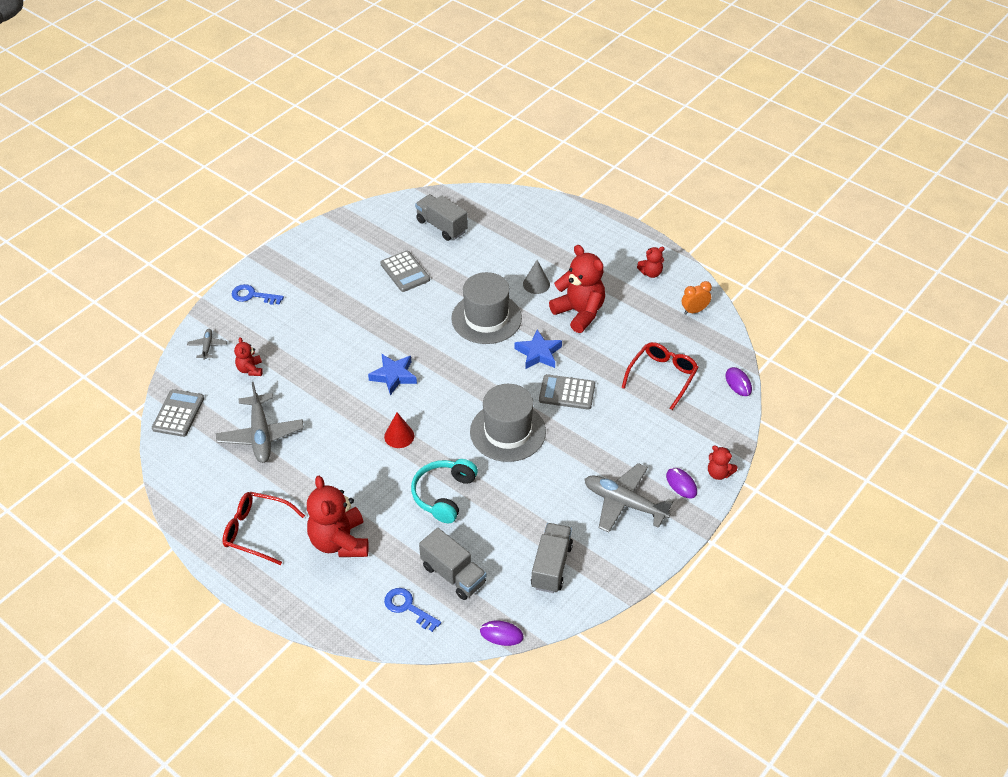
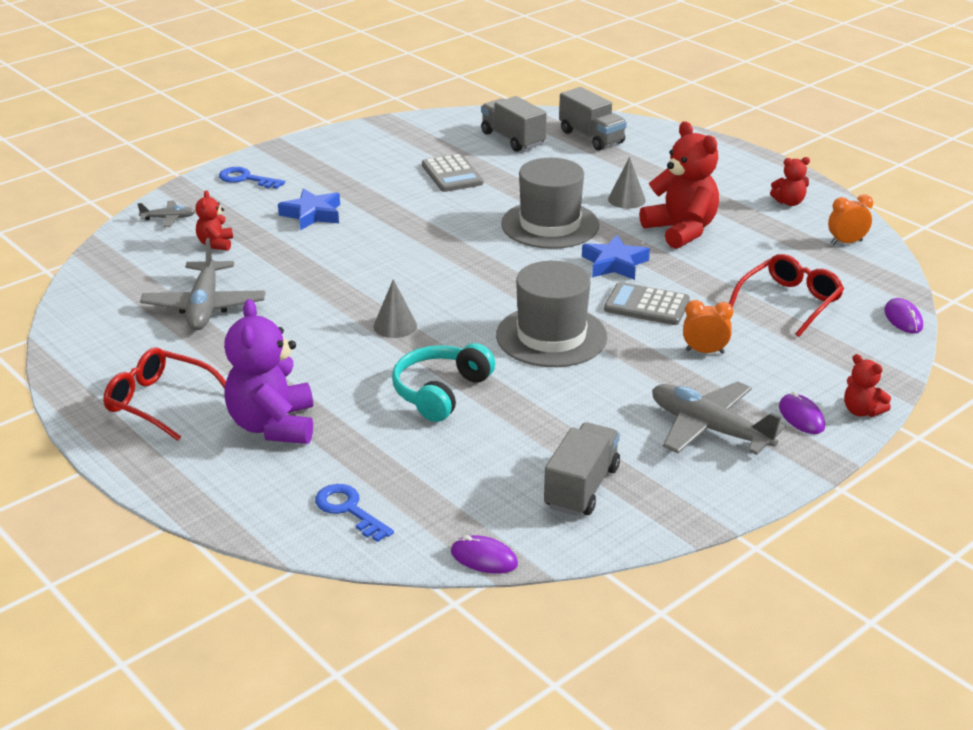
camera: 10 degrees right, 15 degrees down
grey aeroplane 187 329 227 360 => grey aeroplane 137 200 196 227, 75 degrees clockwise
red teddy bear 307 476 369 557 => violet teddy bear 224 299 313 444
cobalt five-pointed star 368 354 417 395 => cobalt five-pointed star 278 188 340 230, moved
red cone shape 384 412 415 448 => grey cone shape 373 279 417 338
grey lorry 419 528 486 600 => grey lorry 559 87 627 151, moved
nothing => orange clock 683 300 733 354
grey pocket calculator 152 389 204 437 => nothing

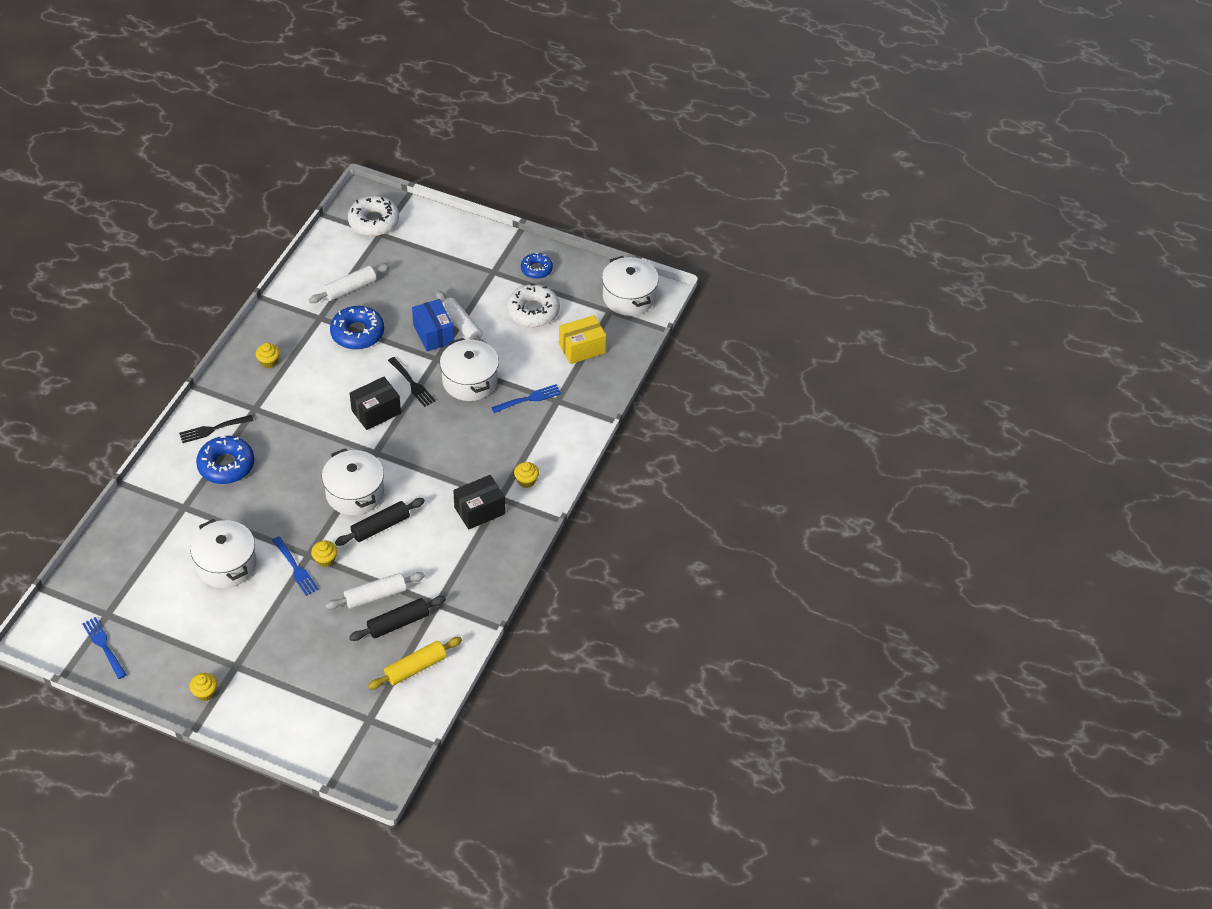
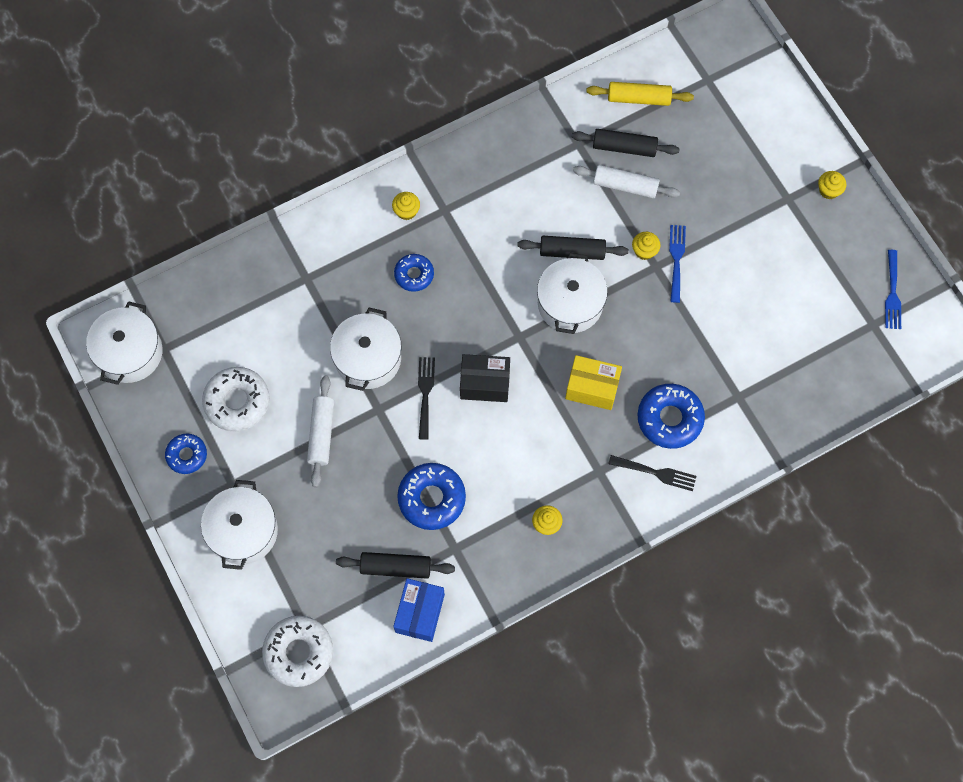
camera: 140 degrees left, 20 degrees up
pure white cooking pot 190 519 257 588 => pure white cooking pot 201 480 278 570, moved
pure white dough roller 309 264 390 303 => black dough roller 336 552 455 579
cobalt box 412 299 454 351 => cobalt box 393 578 445 642, moved
nothing => cobalt glazed donut 394 254 434 292
bright yellow box 559 315 606 364 => bright yellow box 565 355 622 410, moved
black box 453 475 505 530 => nothing
cobalt dinner fork 491 384 561 413 => nothing

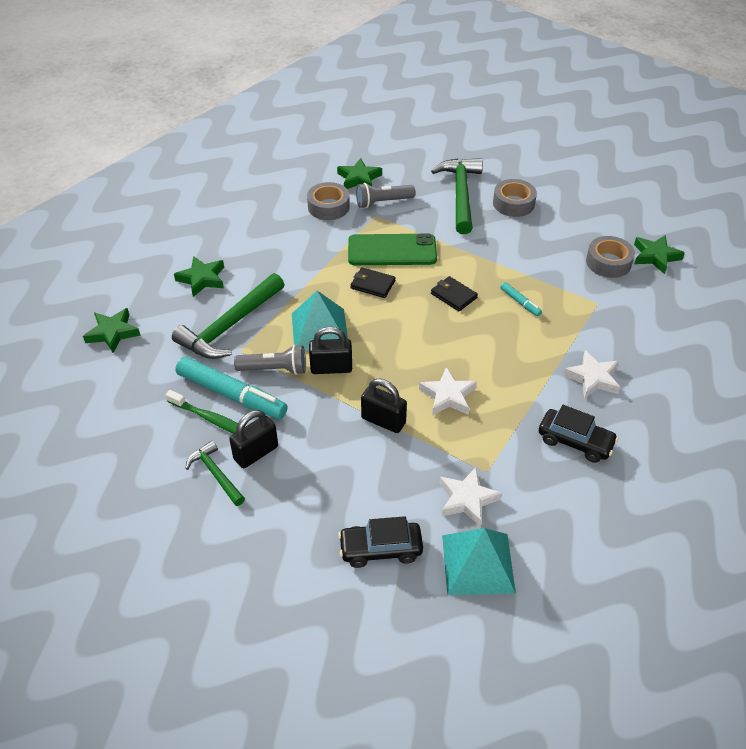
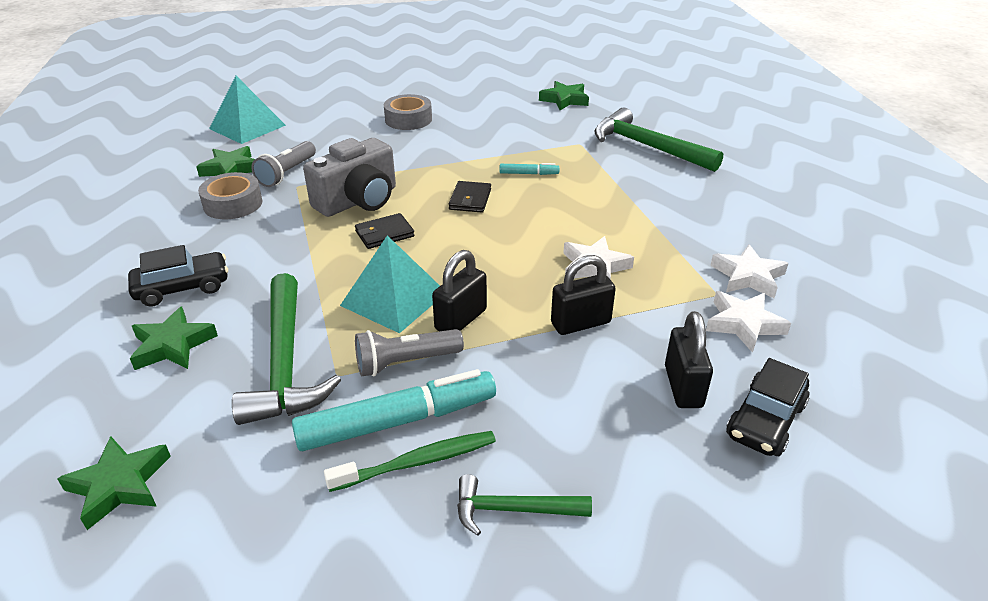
camera: 50 degrees left, 10 degrees down
black car 539 405 618 463 => black car 128 245 228 307, moved
teal pyramid shape 442 528 516 595 => teal pyramid shape 209 76 286 144, moved
green mobile phone 348 233 437 265 => grey photo camera 303 138 396 217
grey flashlight 234 345 306 375 => grey flashlight 355 329 464 376, 150 degrees counterclockwise
black card wallet 431 276 478 311 => black card wallet 449 181 491 212, 75 degrees counterclockwise
green hammer 431 158 483 234 => green hammer 594 107 723 172, moved
black small lock 229 410 278 468 => black small lock 665 311 713 408, moved
pure white five-pointed star 563 350 621 399 => pure white five-pointed star 710 244 788 298, moved
grey tape 586 236 635 278 => nothing

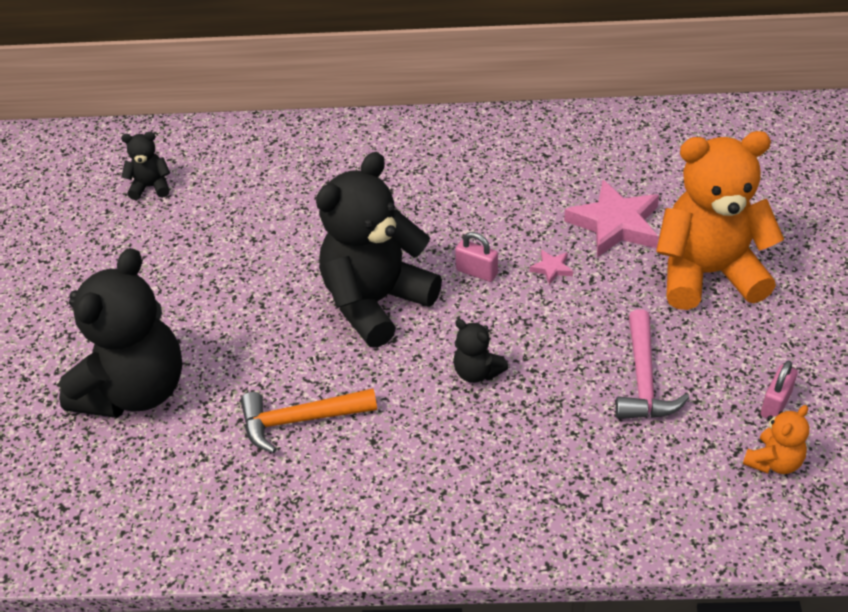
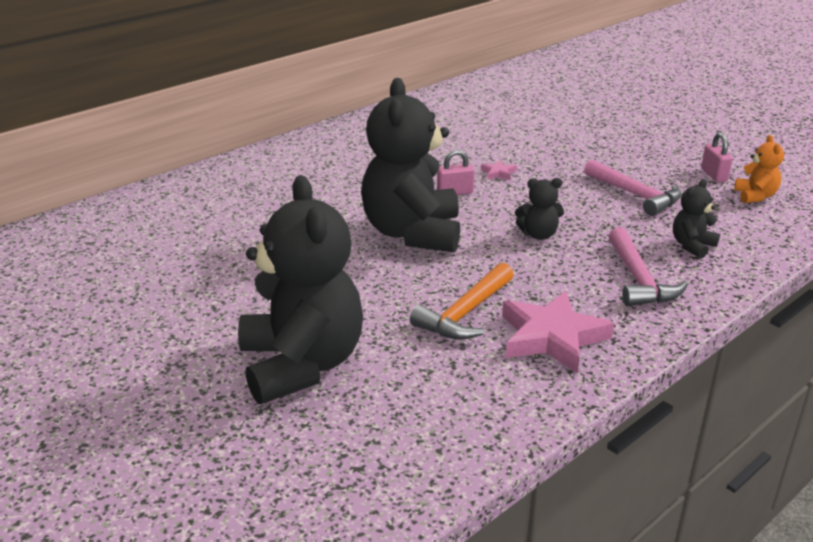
camera: 45 degrees left, 15 degrees down
rosy five-pointed star 564 180 659 257 => rosy five-pointed star 502 291 614 373, moved
nothing => rosy hammer 608 228 688 306
black teddy bear 121 132 170 200 => black teddy bear 673 179 720 258, moved
orange teddy bear 656 131 784 310 => nothing

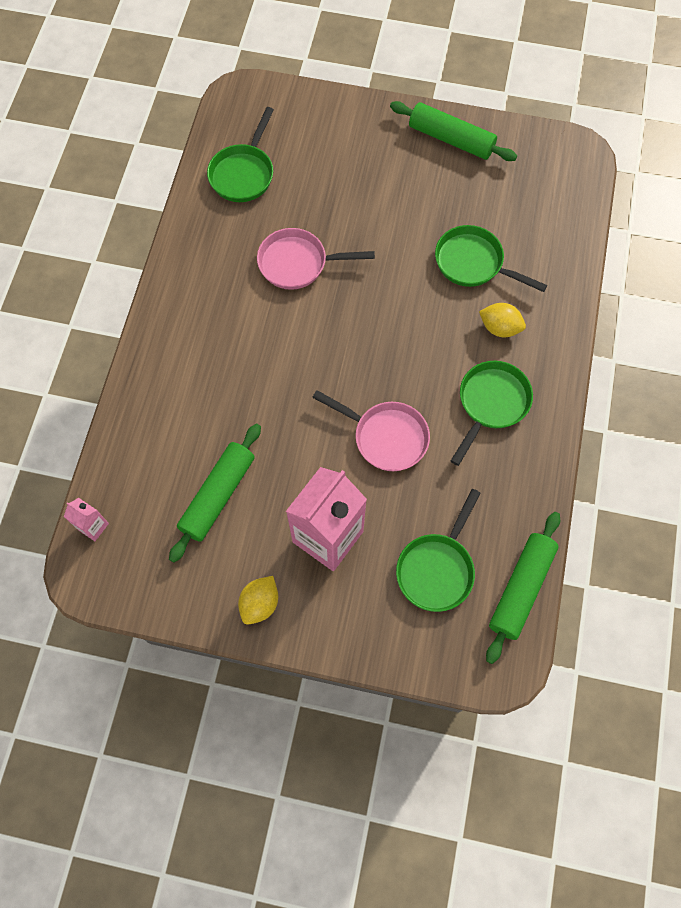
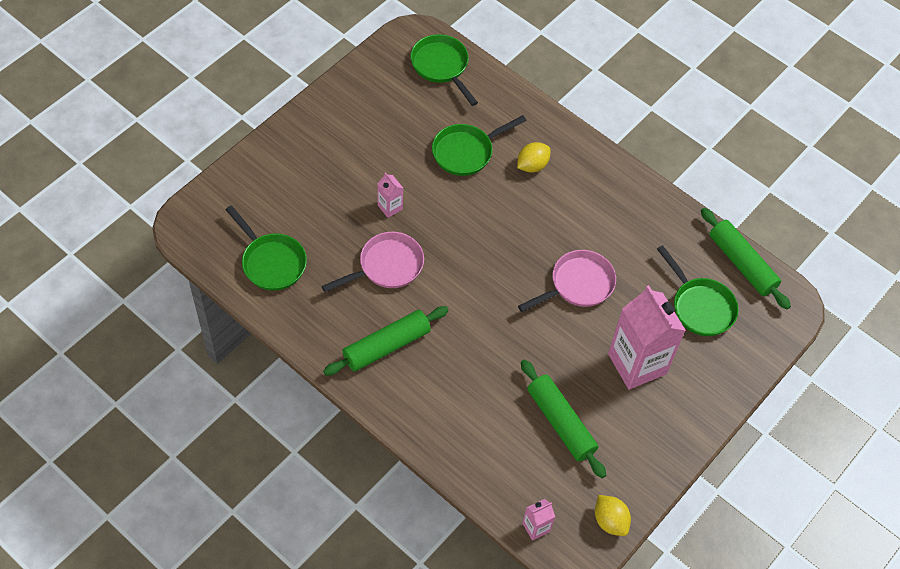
camera: 65 degrees left, 10 degrees down
rosy frying pan 257 228 375 290 => rosy frying pan 322 231 424 292, 150 degrees counterclockwise
green dough roller 390 101 517 161 => green dough roller 323 306 449 375, moved
nothing => rosy milk carton 377 172 403 218
green frying pan 451 361 533 466 => green frying pan 410 34 478 106, moved
bright yellow citrus fruit 238 576 278 625 => bright yellow citrus fruit 595 495 631 536, moved

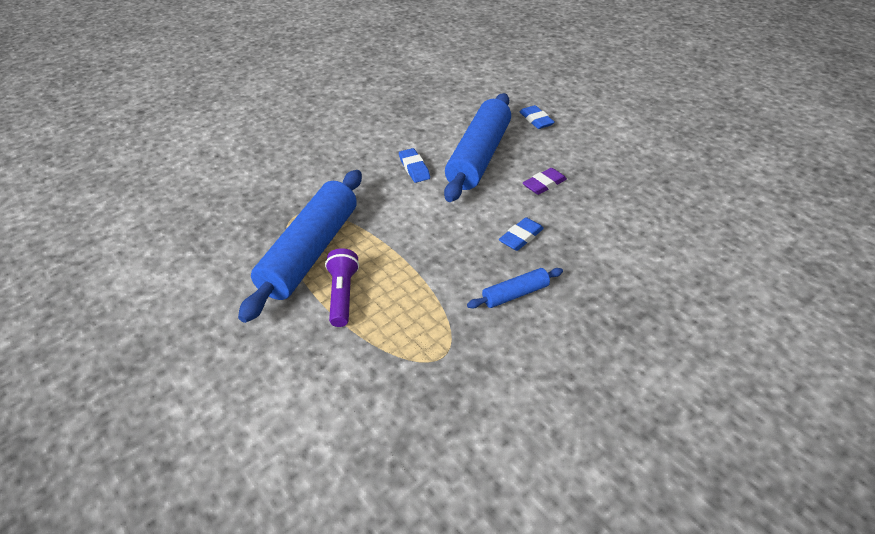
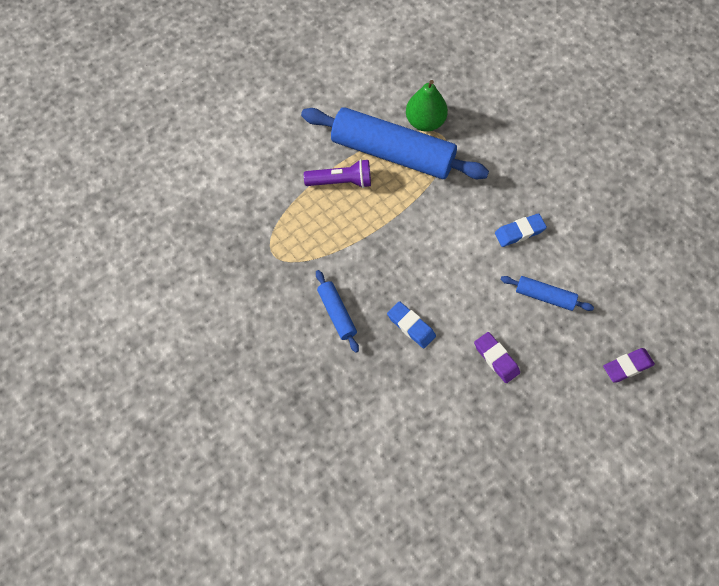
camera: 90 degrees right, 20 degrees up
nothing => green pear 406 80 448 132
cobalt dough roller 444 93 511 202 => cobalt dough roller 500 276 594 311, x0.45
cobalt eraser 520 105 555 129 => violet eraser 603 348 655 383

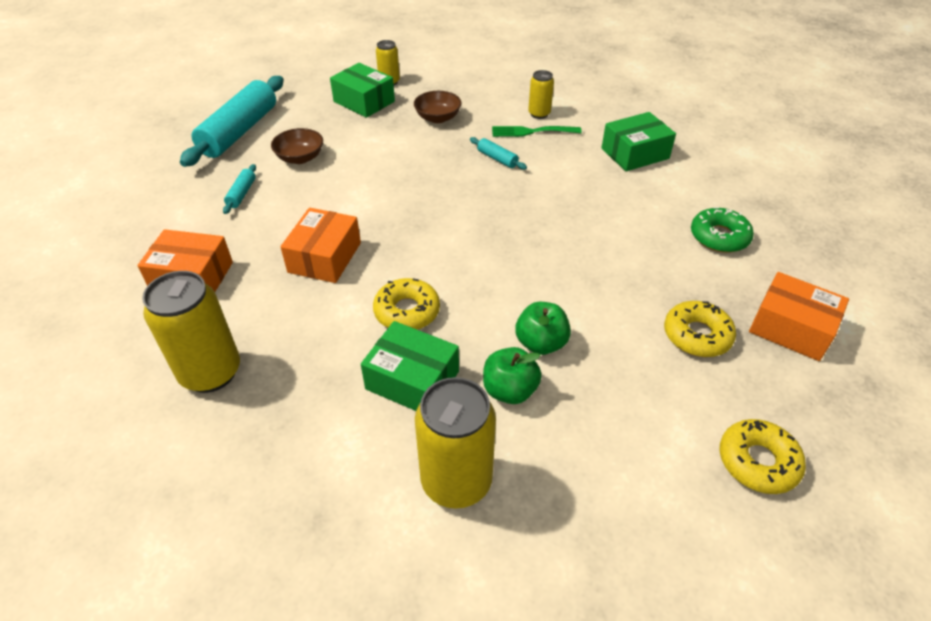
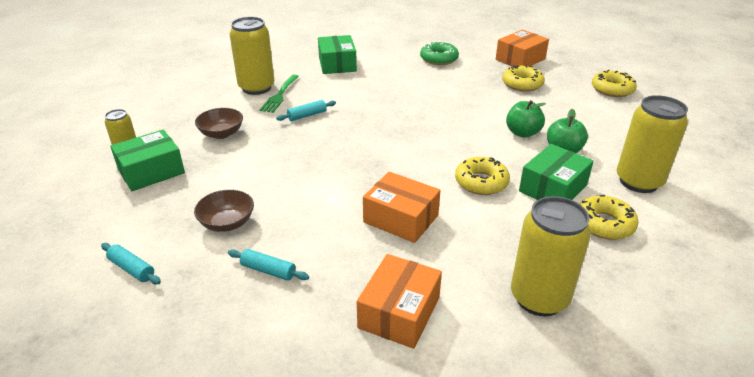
camera: 75 degrees left, 10 degrees down
teal dough roller 180 76 284 167 => teal dough roller 101 243 161 284, x0.42
bright yellow can 528 70 554 119 => bright yellow can 230 17 274 95, x1.85
nothing => bright yellow glazed donut 580 195 639 240

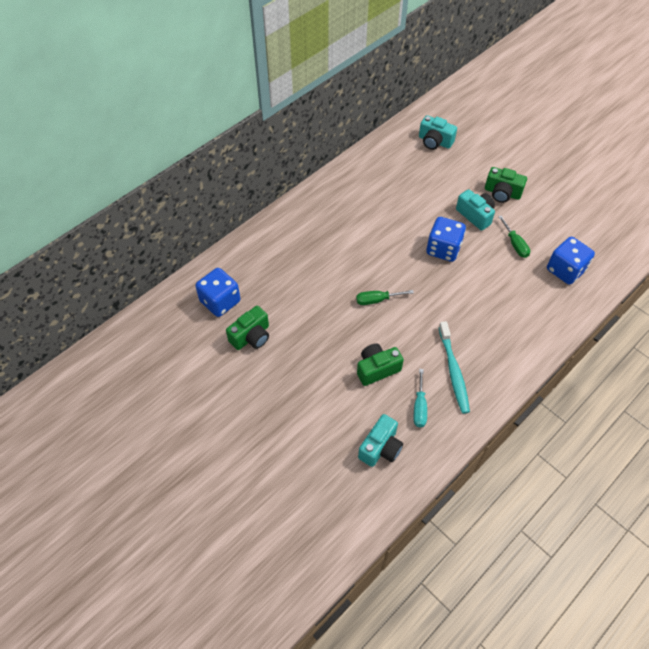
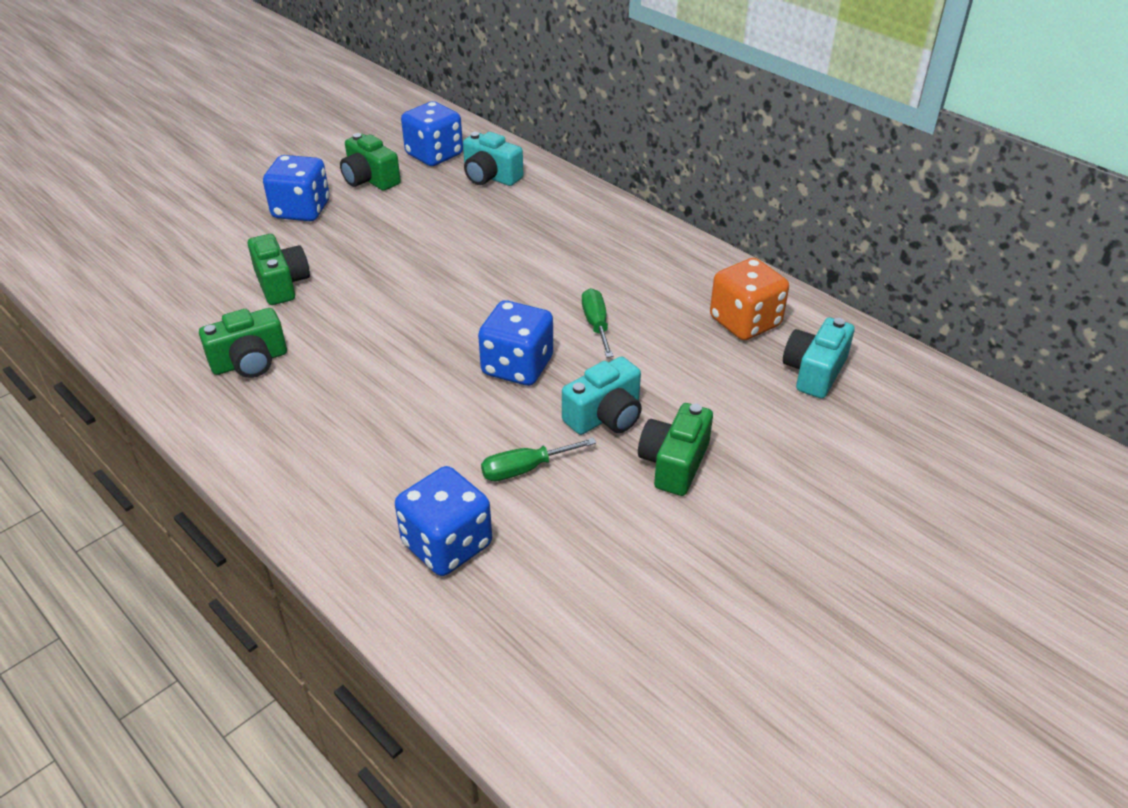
camera: 90 degrees right, 15 degrees down
teal toothbrush 439 321 470 414 => green photo camera 199 308 287 378
nothing => cobalt dice 263 155 330 221
teal photo camera 358 414 403 467 => teal photo camera 463 132 523 186, moved
green flat screwdriver 356 290 414 305 => green flat screwdriver 582 288 613 358, moved
nothing => orange dice 710 258 789 340
teal flat screwdriver 414 369 427 427 => nothing

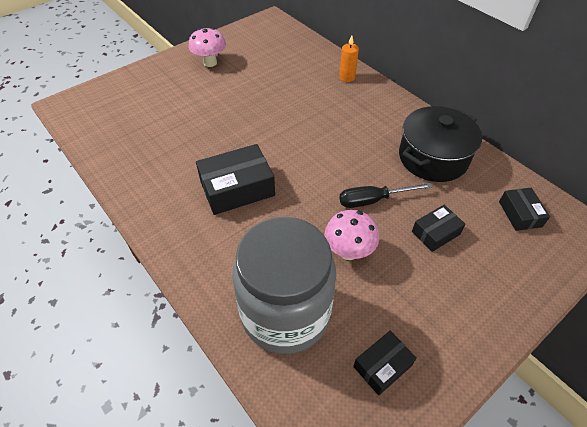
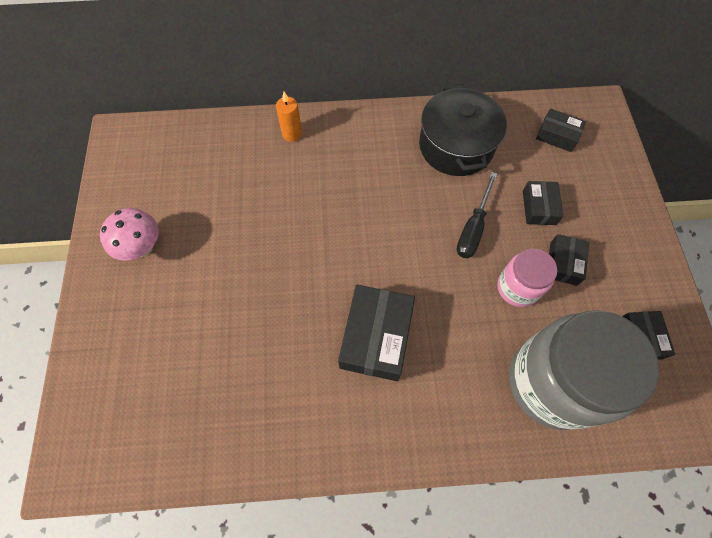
camera: 55 degrees left, 15 degrees up
rosy fungus 324 210 379 260 => rosy preserve jar 497 249 557 307
nothing => black box 549 234 589 286

